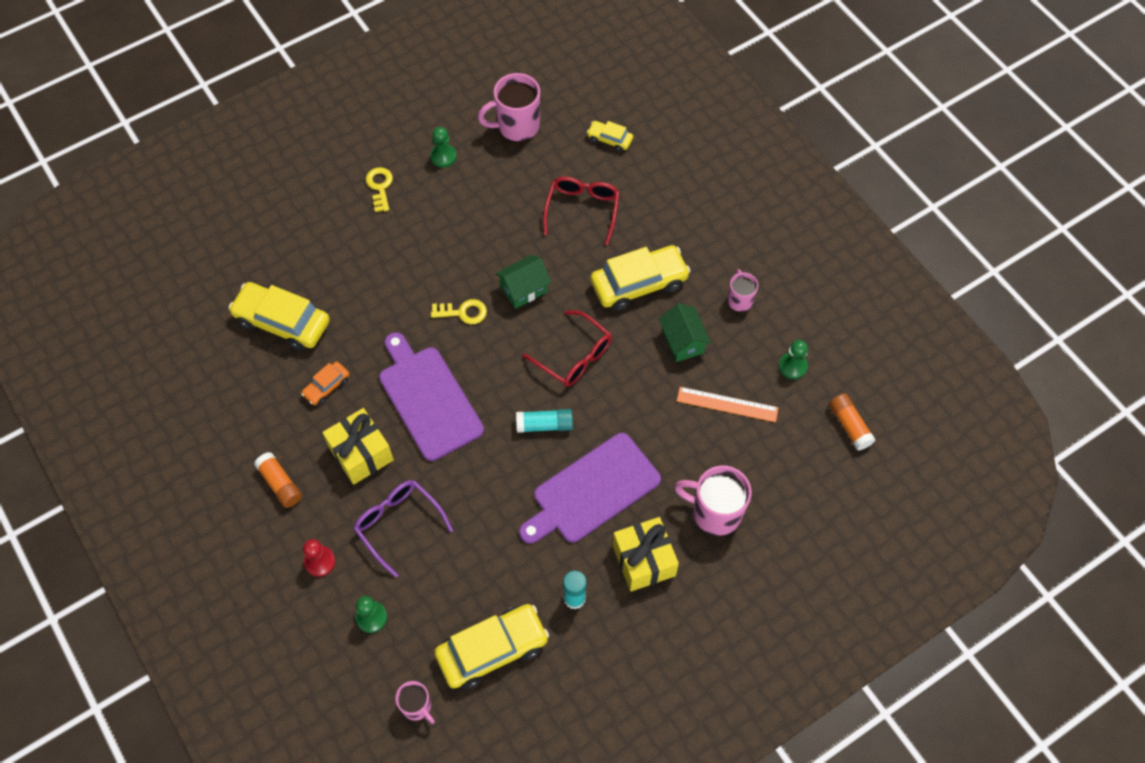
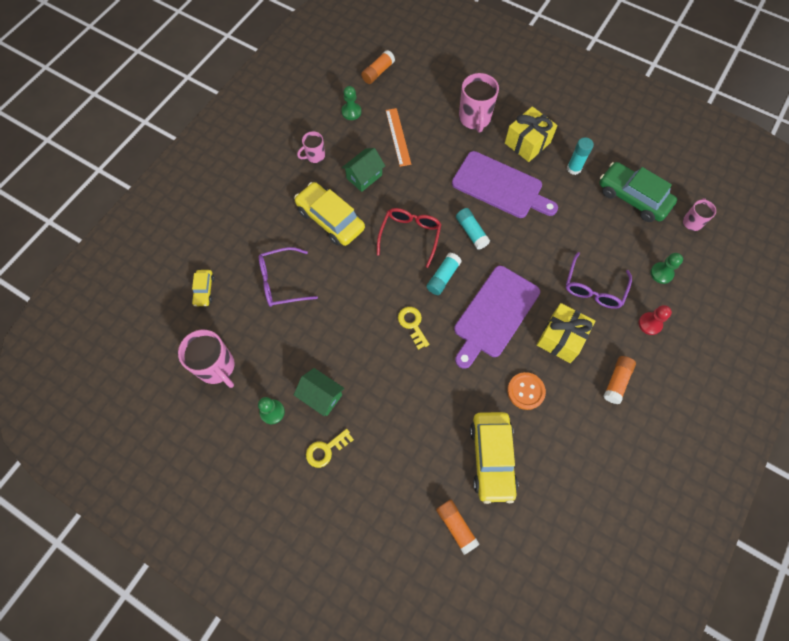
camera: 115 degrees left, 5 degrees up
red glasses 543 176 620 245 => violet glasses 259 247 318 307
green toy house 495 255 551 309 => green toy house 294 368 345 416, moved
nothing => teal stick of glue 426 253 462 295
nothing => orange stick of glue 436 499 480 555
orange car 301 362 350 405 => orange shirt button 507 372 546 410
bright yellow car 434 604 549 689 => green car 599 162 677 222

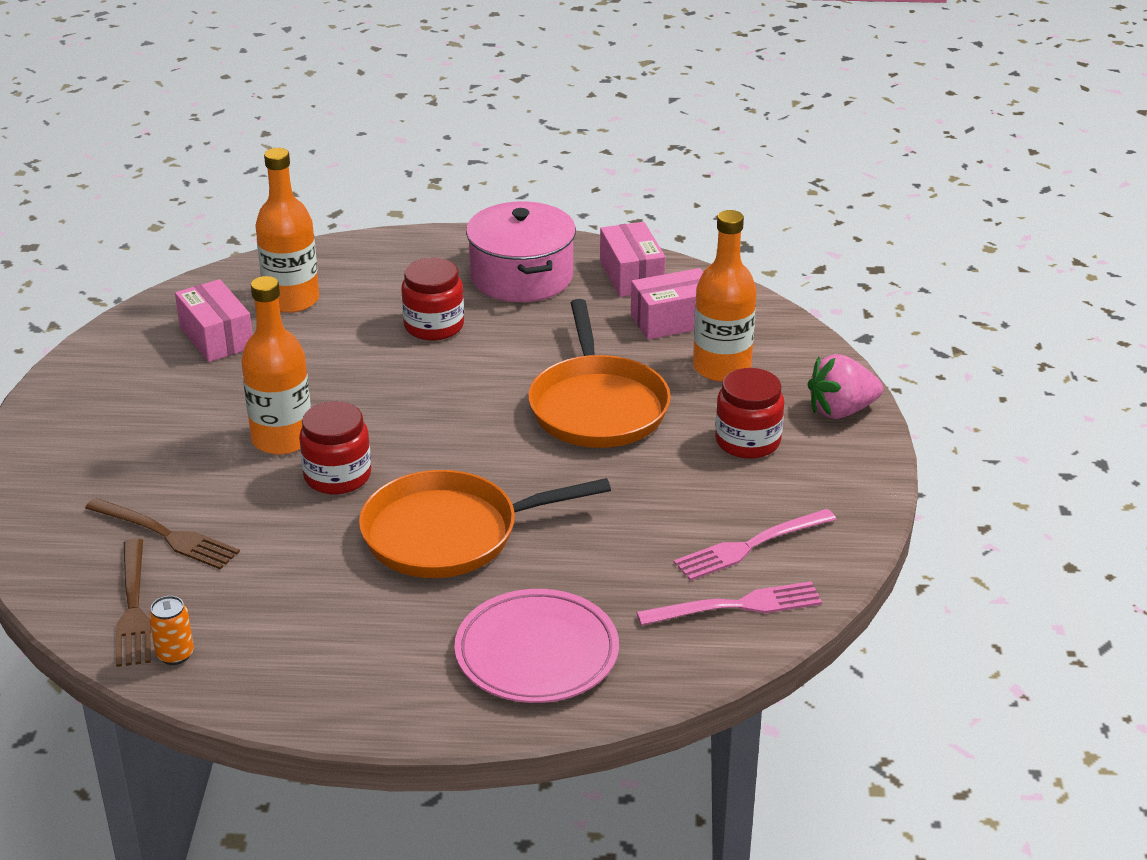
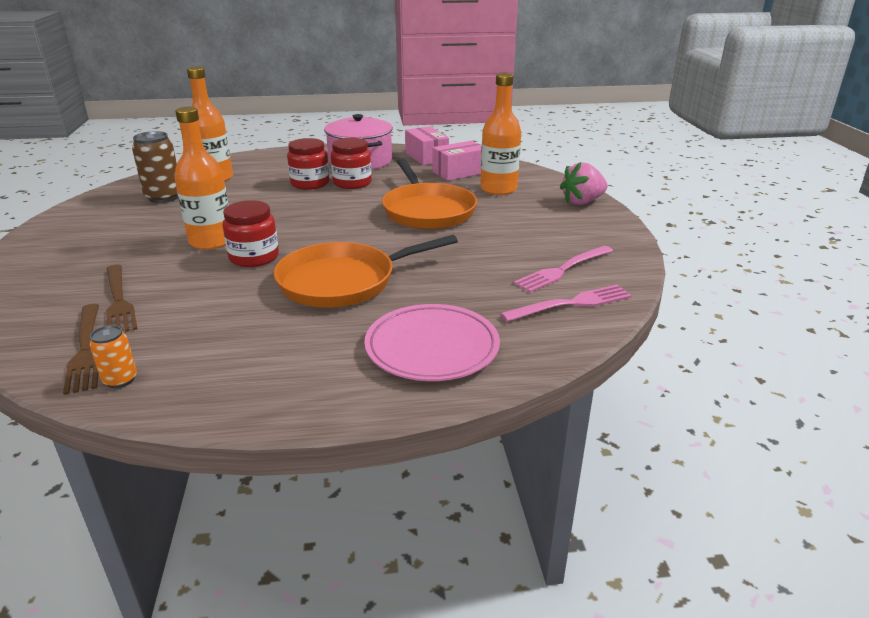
camera: 10 degrees left, 5 degrees down
dark brown dinner fork 85 498 240 570 => dark brown dinner fork 106 265 137 332, 45 degrees clockwise
rosy box 175 279 252 362 => dark brown can 132 131 178 203
red preserve jar 715 368 784 459 => red preserve jar 331 138 372 189, moved

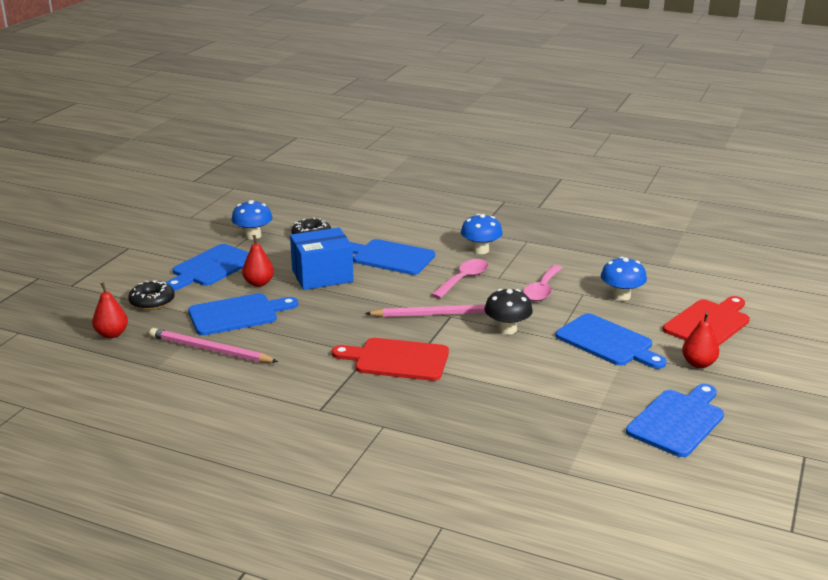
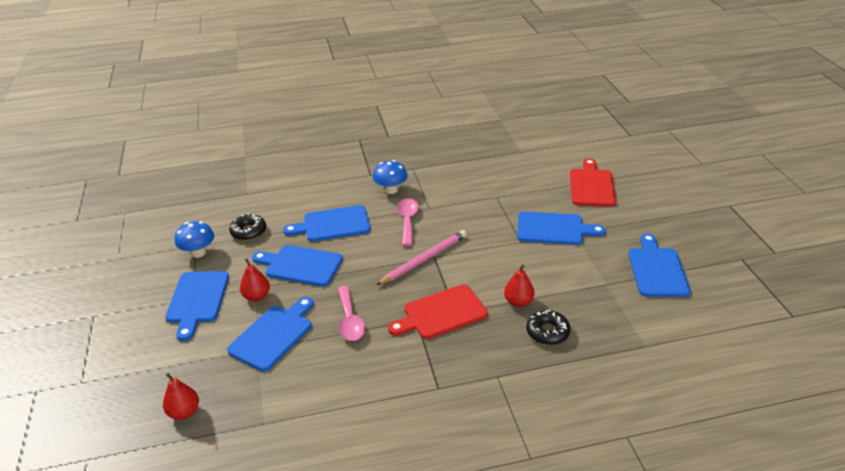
camera: 35 degrees left, 10 degrees up
cobalt box 290 228 354 290 => cobalt bread board 252 245 343 286
rosy teaspoon 523 265 562 301 => rosy teaspoon 338 286 365 341, moved
red pear 682 312 719 368 => red pear 504 265 534 307, moved
black glazed donut 128 281 175 310 => black glazed donut 526 310 571 345, moved
rosy pencil 149 328 278 363 => nothing
black fungus 484 289 533 334 => nothing
cobalt fungus 601 257 647 301 => nothing

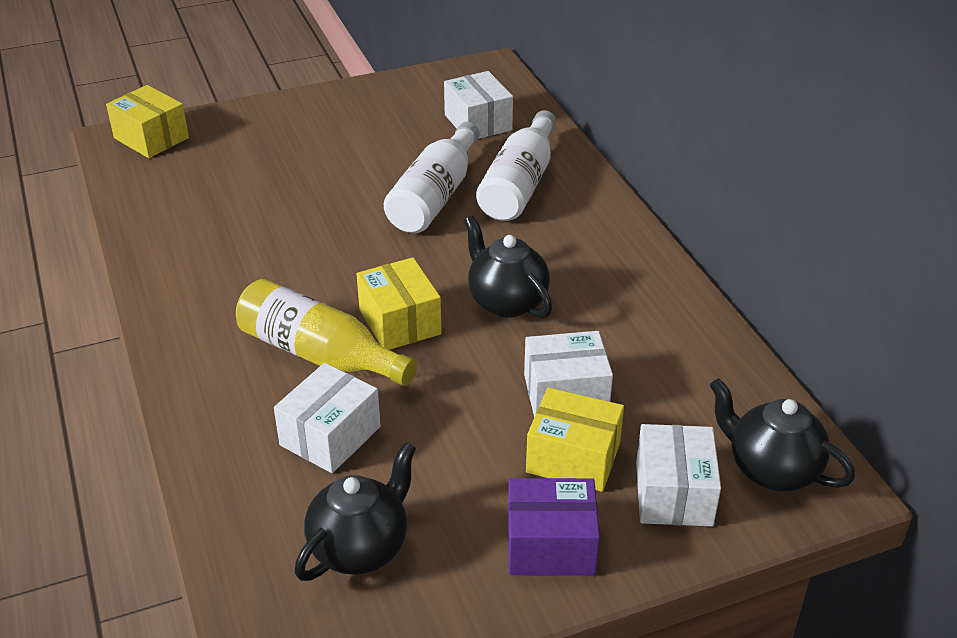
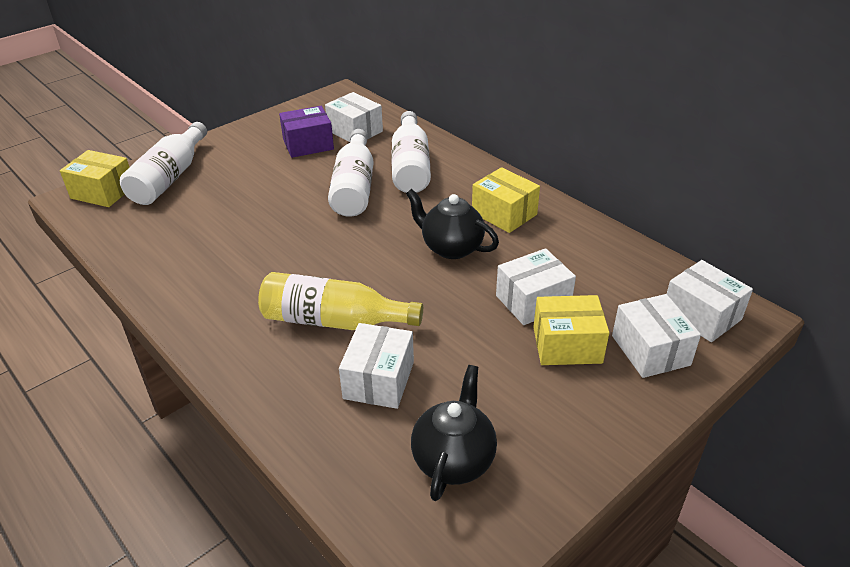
camera: 20 degrees left, 0 degrees up
nothing => pure white flask 120 122 207 205
violet box 508 478 600 576 => violet box 279 106 334 158, moved
bright yellow box 356 257 442 350 => bright yellow box 472 167 540 233, moved
black china teapot 710 378 855 491 => pure white box 667 260 753 342

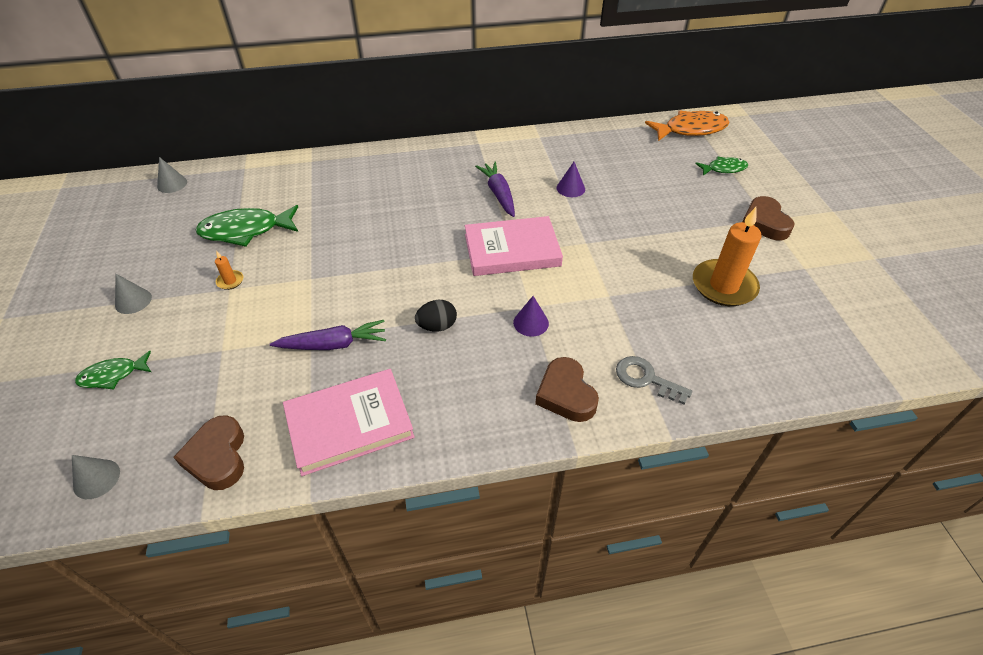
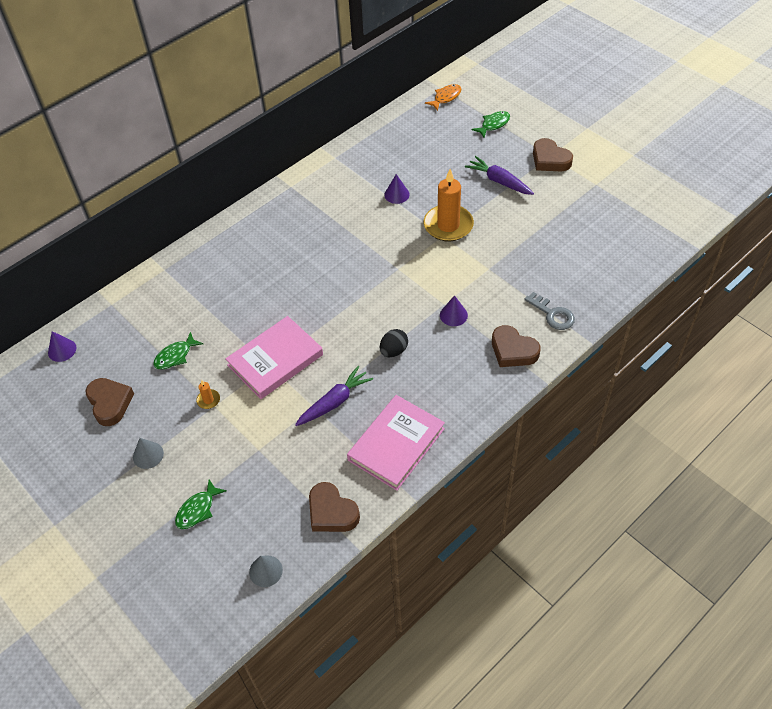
camera: 30 degrees left, 5 degrees up
grey cone shape 157 157 187 193 => violet cone shape 48 331 76 362
nothing => dark brown love heart 85 378 134 426
green fish figure 196 205 298 247 => green fish figure 153 332 203 369, x0.57
rosy book 465 216 563 276 => rosy book 225 316 323 399, moved
orange wax candle 693 207 762 306 => orange wax candle 423 169 474 241, moved
orange fish figure 645 111 729 141 => orange fish figure 425 84 462 111, x0.57
violet root vegetable 475 162 515 217 => violet root vegetable 465 156 534 195, moved
grey latchkey 616 356 692 405 => grey latchkey 524 292 575 330, 135 degrees counterclockwise

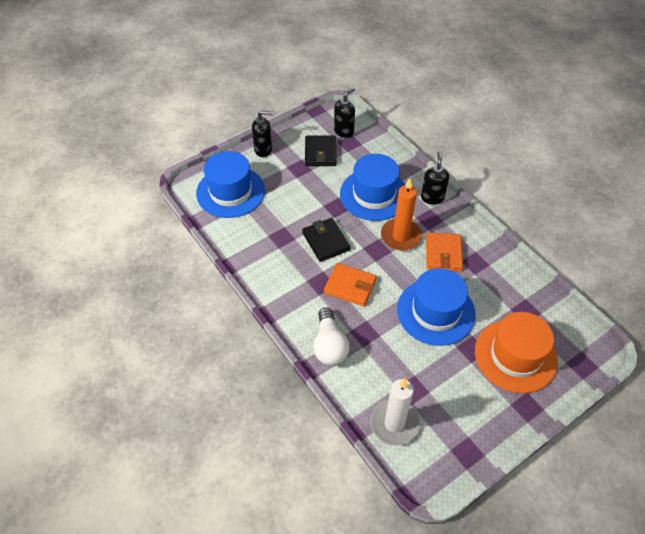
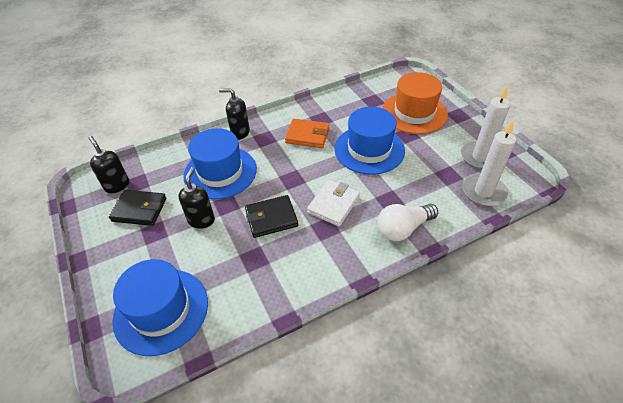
camera: 80 degrees left, 5 degrees down
black pump bottle 252 110 273 157 => black pump bottle 178 167 215 229, moved
orange card wallet 324 263 377 306 => pure white card wallet 307 180 360 227
pure white bulb 313 307 350 365 => pure white bulb 377 204 438 241, 150 degrees clockwise
nothing => pure white wax candle 461 86 510 170
orange wax candle 381 178 422 250 => nothing

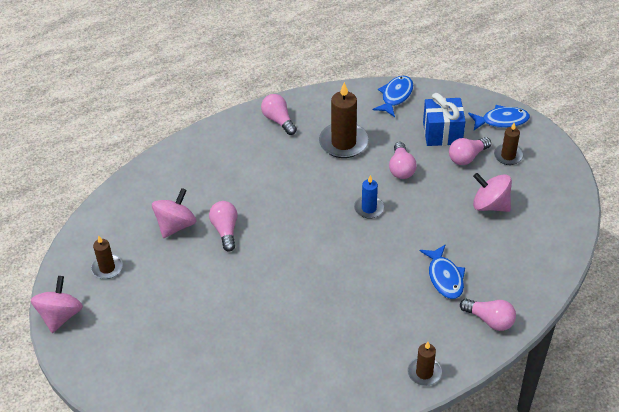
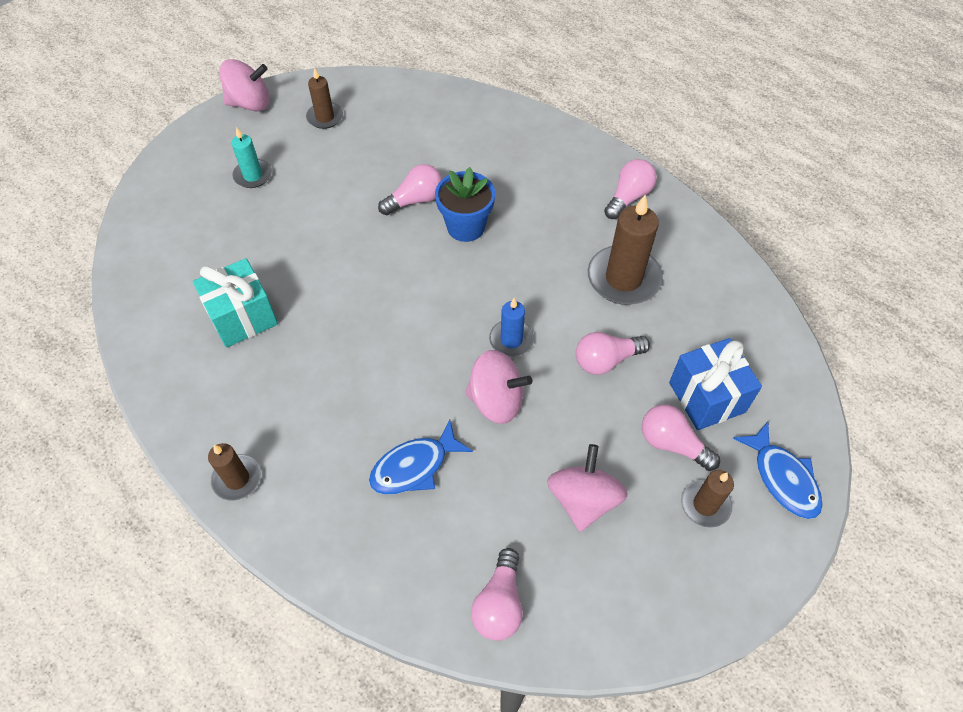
camera: 70 degrees right, 10 degrees up
nothing => teal wrapped gift 193 258 278 348
nothing => teal wax candle 231 127 272 188
nothing => cobalt plant pot 435 167 495 242
rosy toy top 152 188 197 238 => rosy toy top 465 350 532 424, moved
rosy bulb 460 299 516 331 => rosy bulb 471 548 523 641, moved
cobalt fish figure 373 76 413 117 => nothing

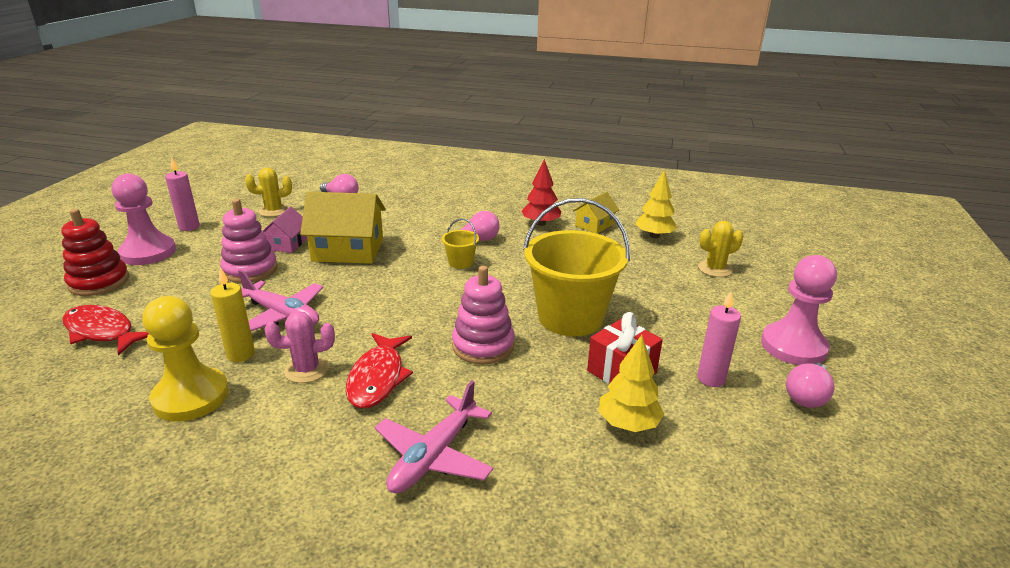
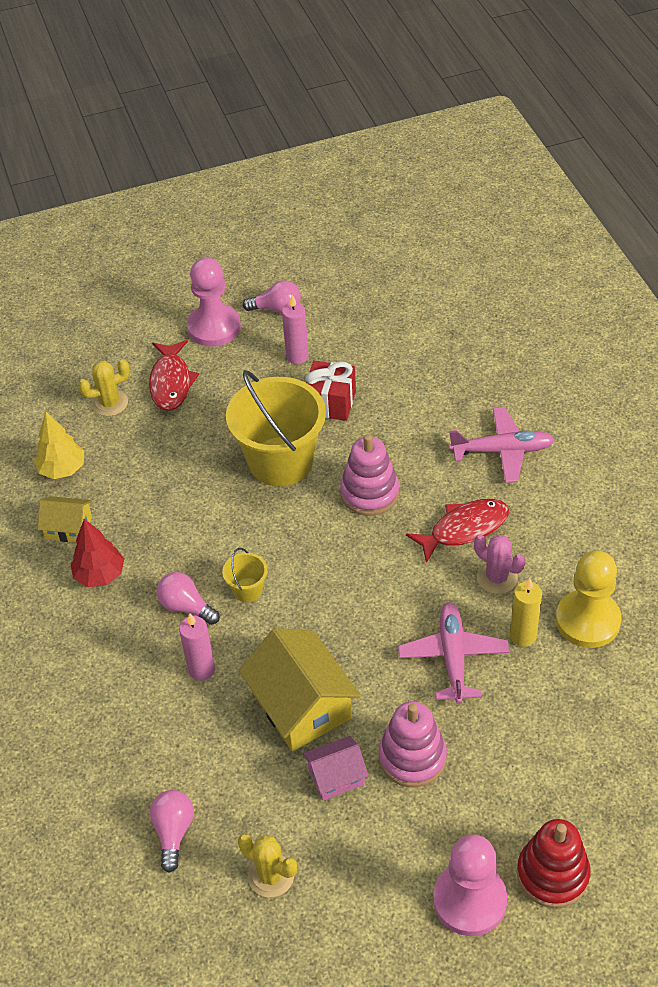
camera: 120 degrees left, 20 degrees up
bright yellow cactus 698 221 743 277 => bright yellow cactus 78 360 130 416, 60 degrees counterclockwise
red fish figure 62 305 148 356 => red fish figure 149 340 199 411, moved
rosy wax candle 165 158 200 231 => rosy wax candle 179 613 215 681, moved
bright yellow toy tree 599 335 664 432 => nothing

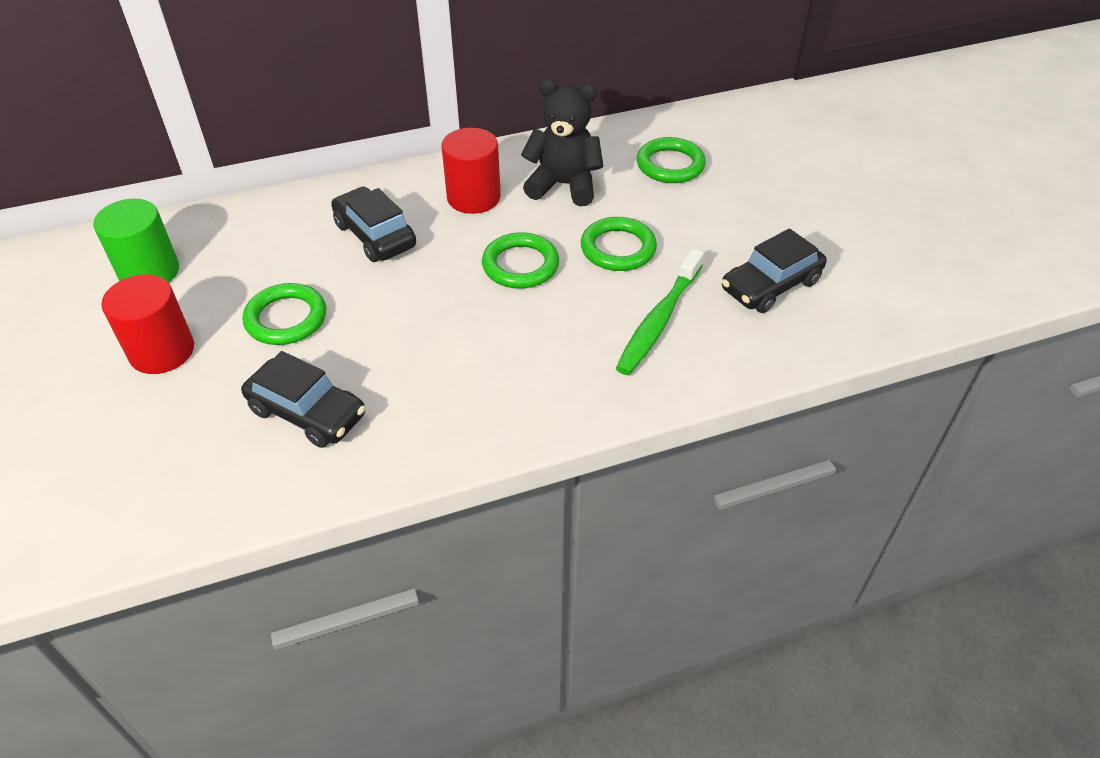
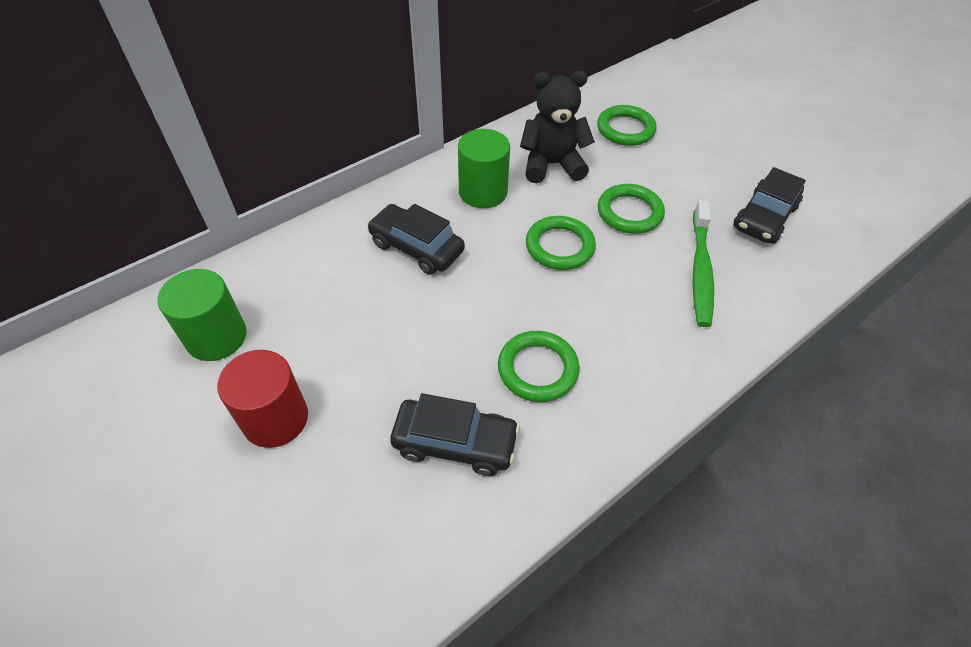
camera: 20 degrees left, 5 degrees up
red cylinder 441 128 501 214 => green cylinder 458 129 510 208
green ring 243 283 326 345 => green ring 498 331 580 402, moved

